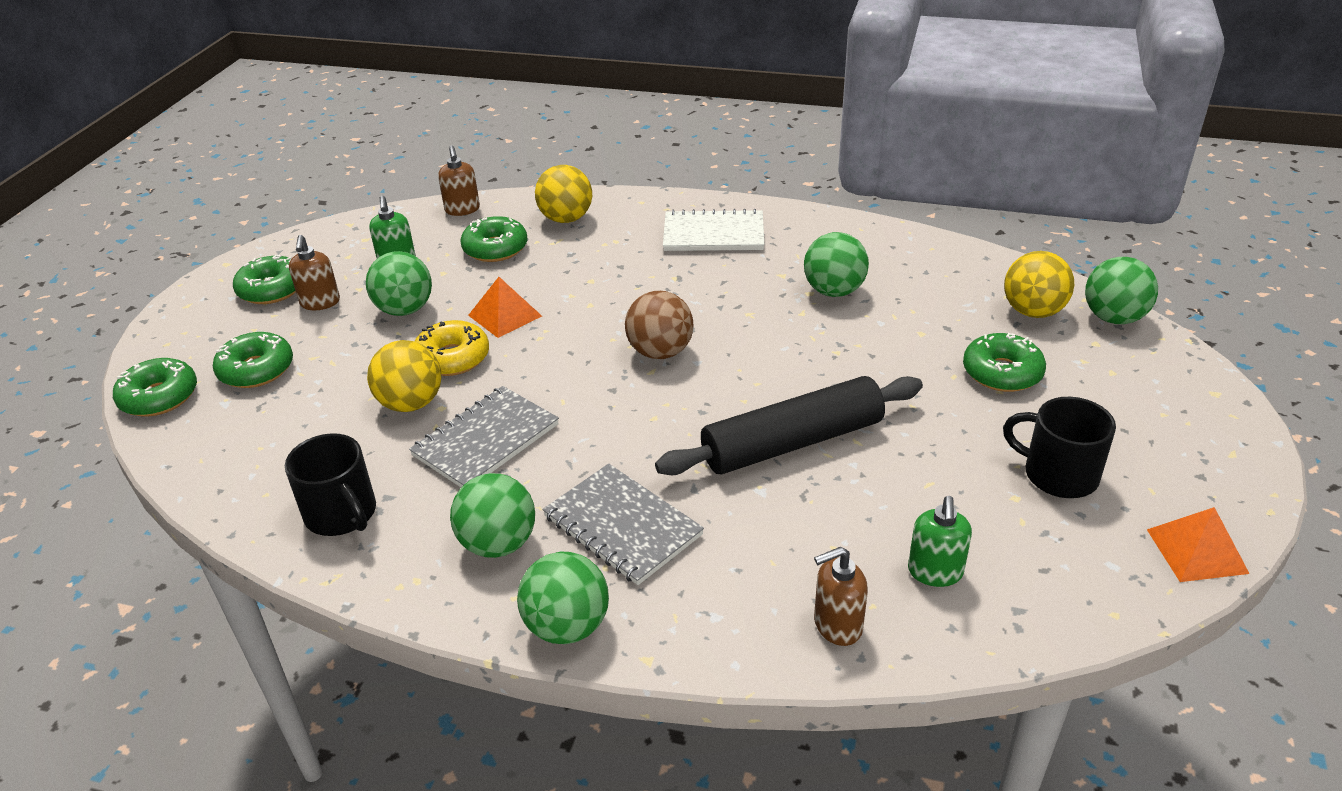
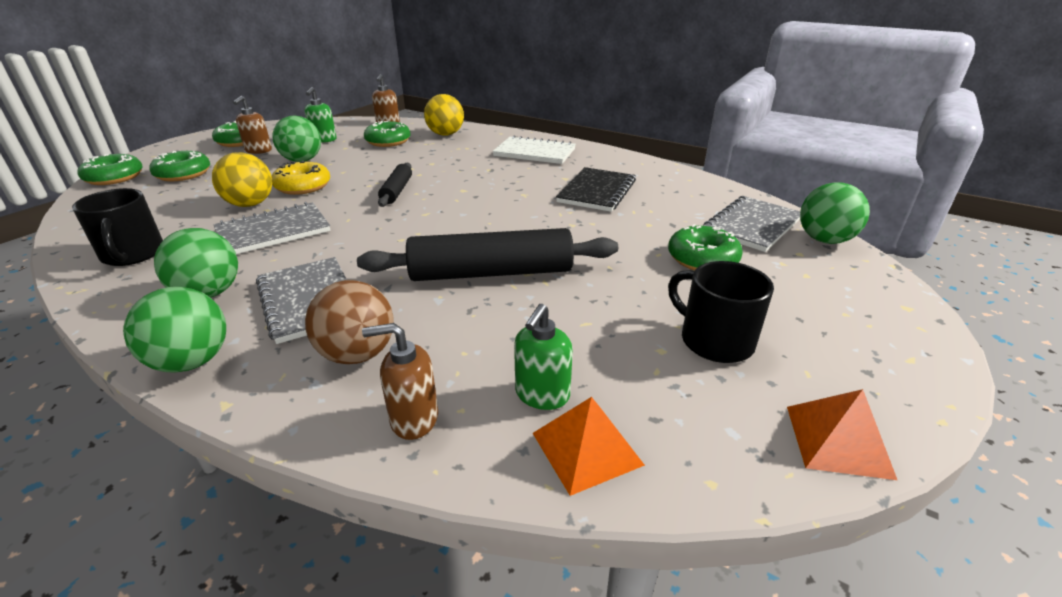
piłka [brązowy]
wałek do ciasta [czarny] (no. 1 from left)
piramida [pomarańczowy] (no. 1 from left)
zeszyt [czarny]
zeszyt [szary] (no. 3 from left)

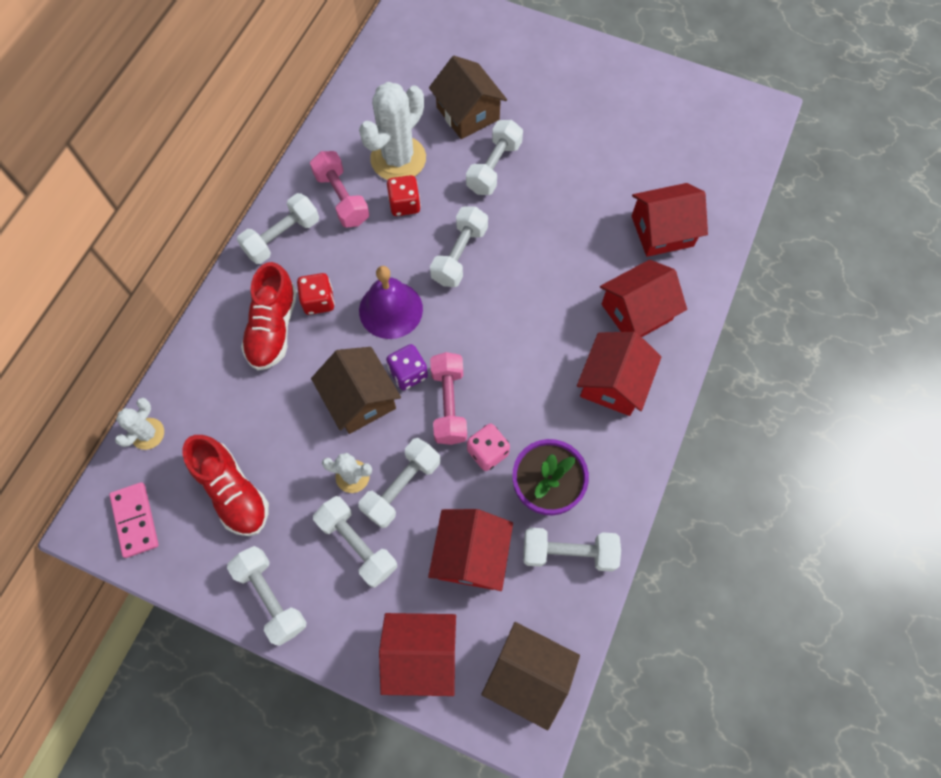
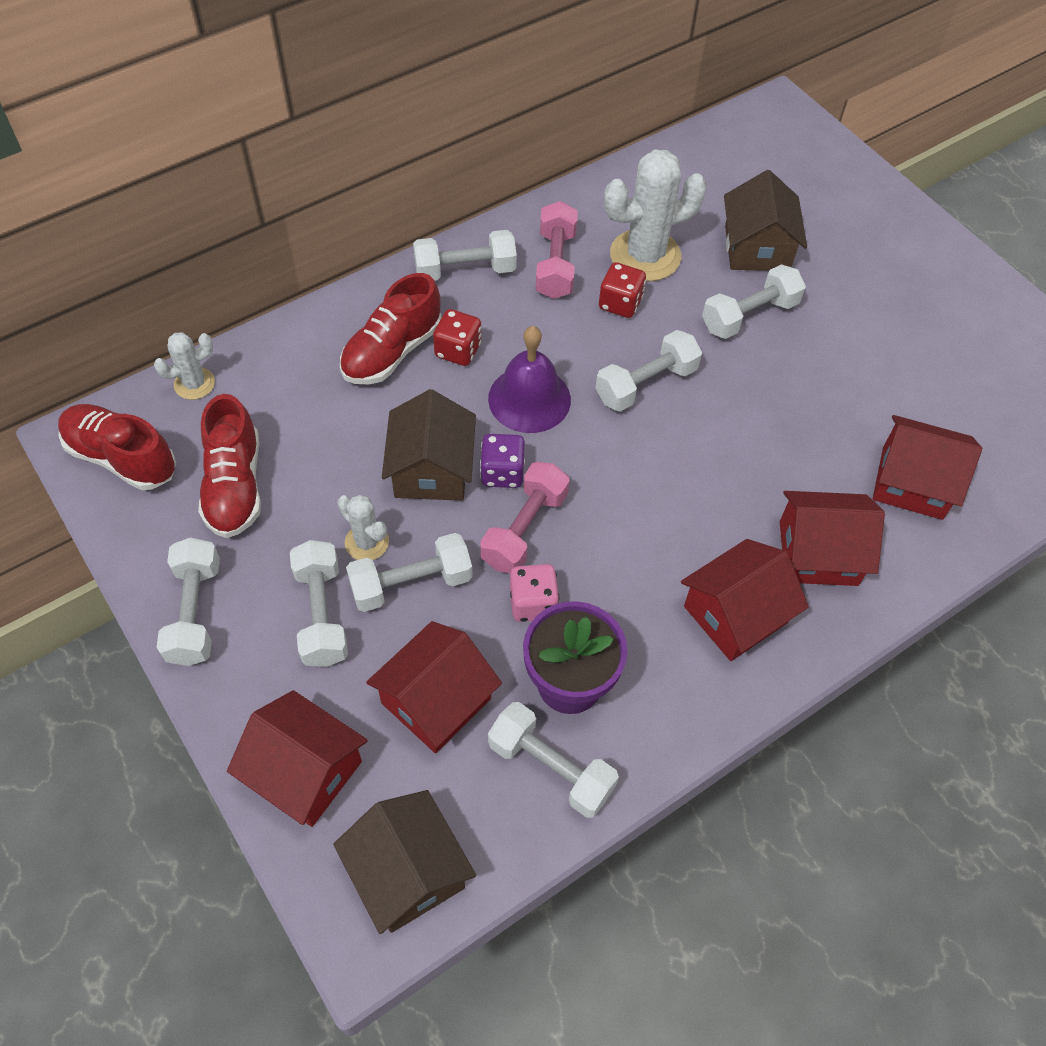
but [czerwony] (no. 1 from left)

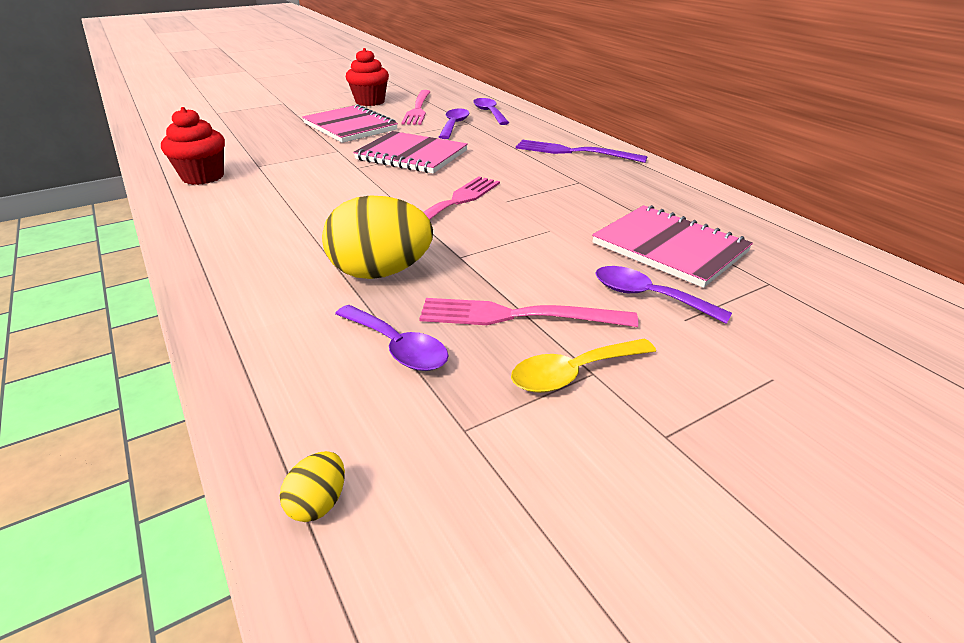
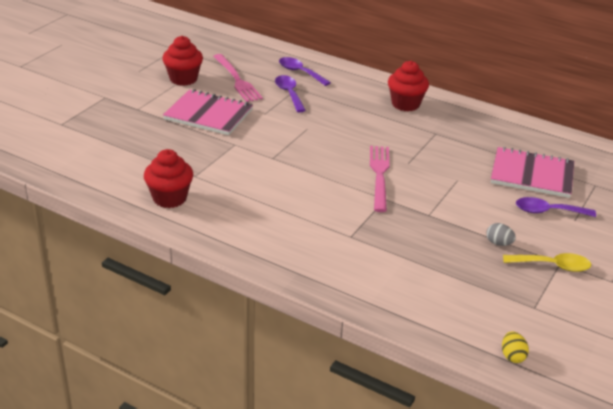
muffinka [czerwony] (no. 3 from left)
jajko [szary]
łyżka [żółty]
jajko [żółty] (no. 2 from left in the first image)
łyżka [fioletowy] (no. 1 from left in the first image)
zeszyt [różowy] (no. 2 from left in the first image)

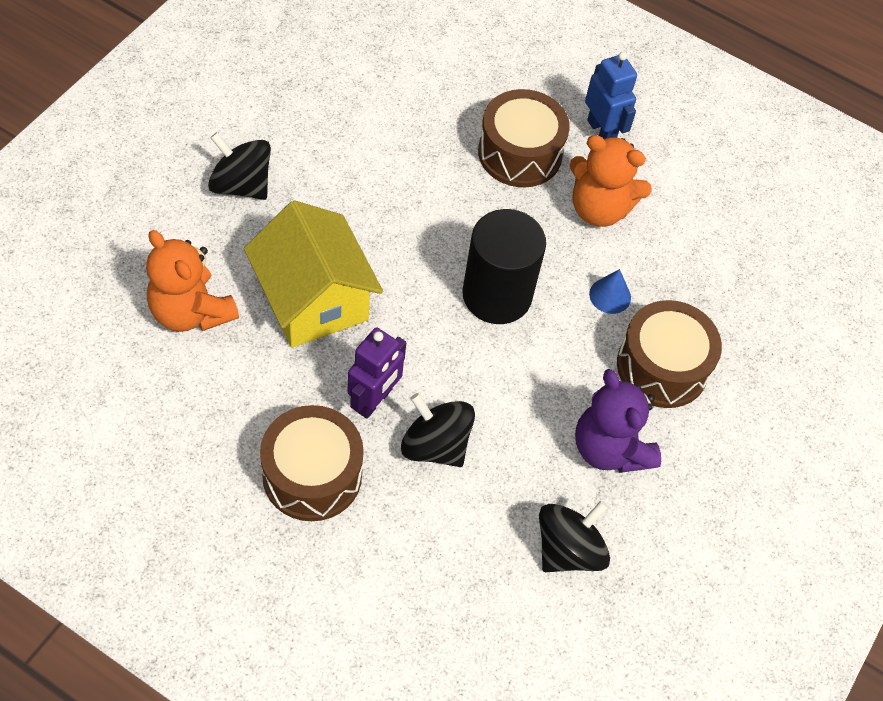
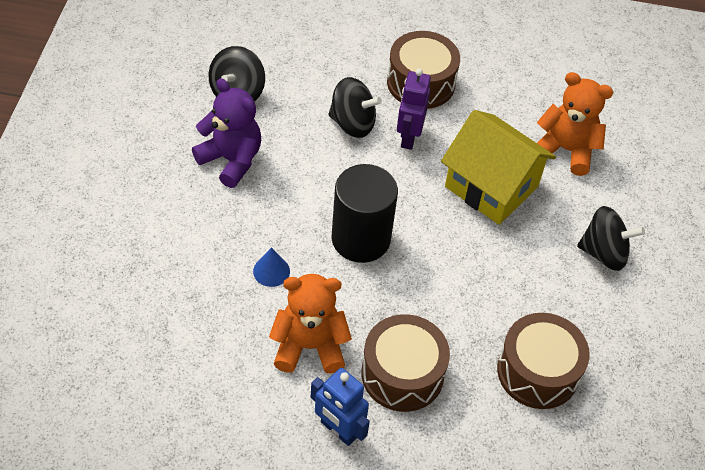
bęben [brązowy] (no. 3 from left)

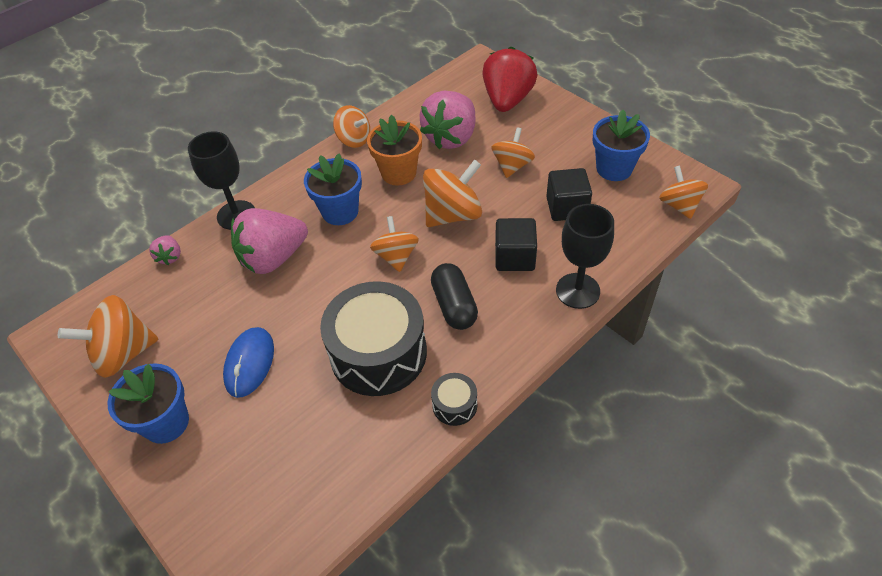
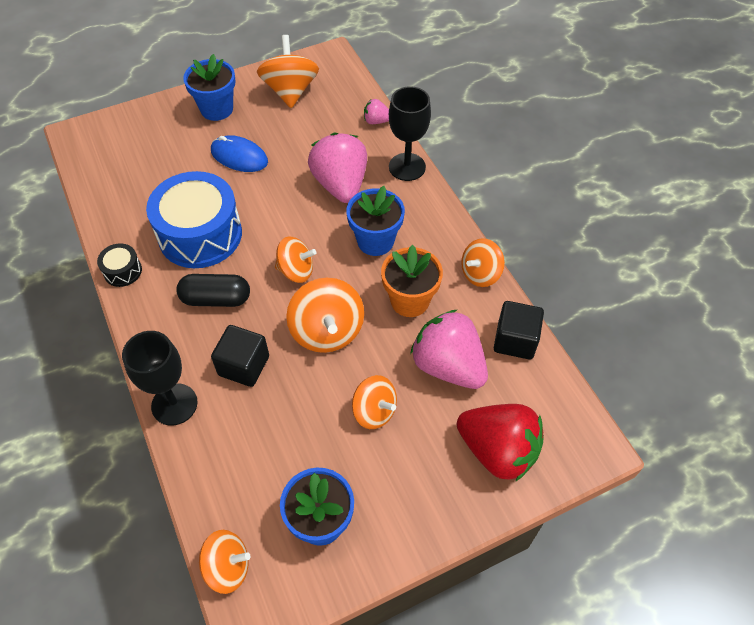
bęben [niebieski]
sześcian [czarny] (no. 2 from left)

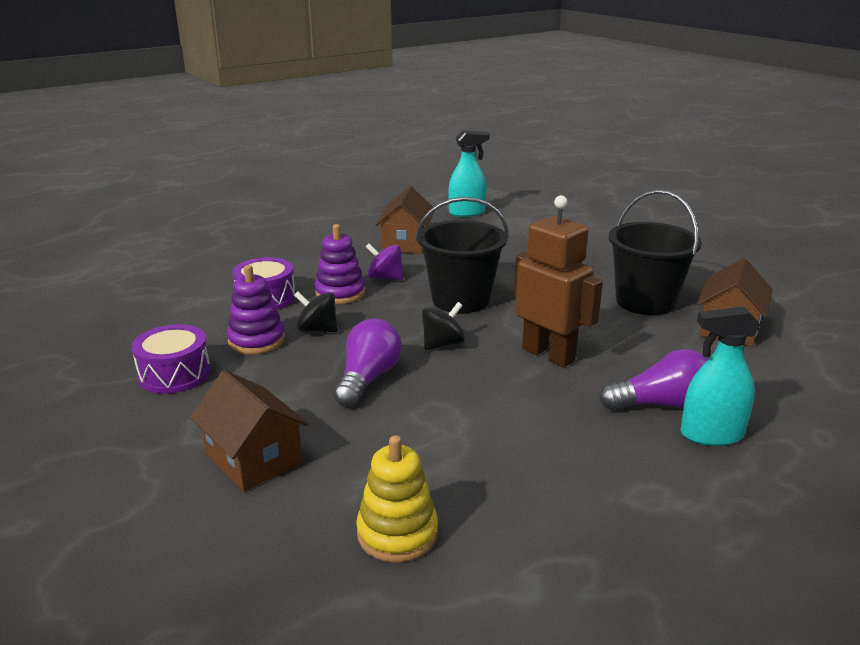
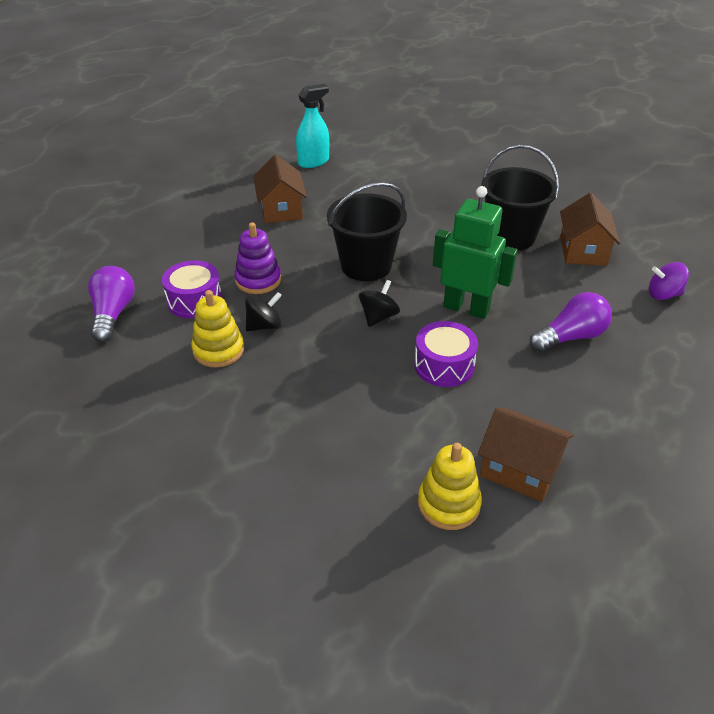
żarówka [fioletowy] (no. 1 from left)
zabawka nakładanka [żółty] (no. 1 from left)
bączek [czarny] (no. 1 from left)
bęben [fioletowy] (no. 2 from left)
robot [zielony]
domek [brązowy] (no. 2 from left)
bączek [fioletowy]
spryskiwacz [turkusowy] (no. 2 from left in the first image)

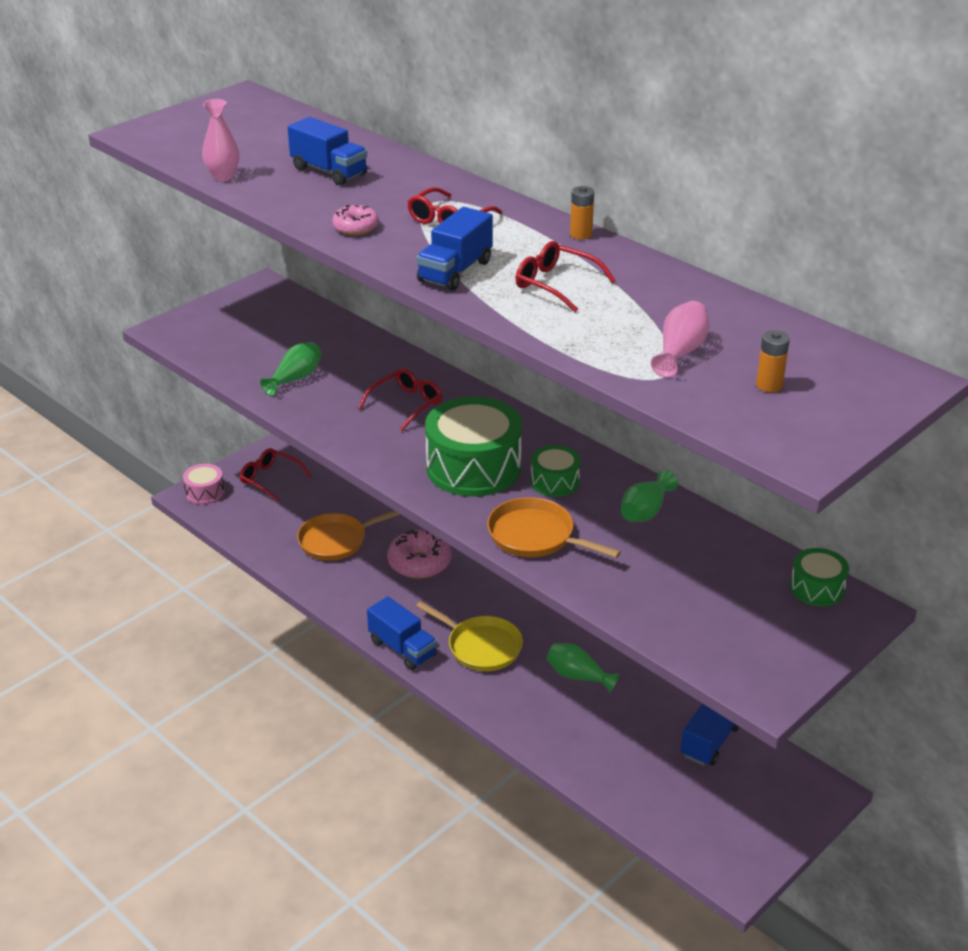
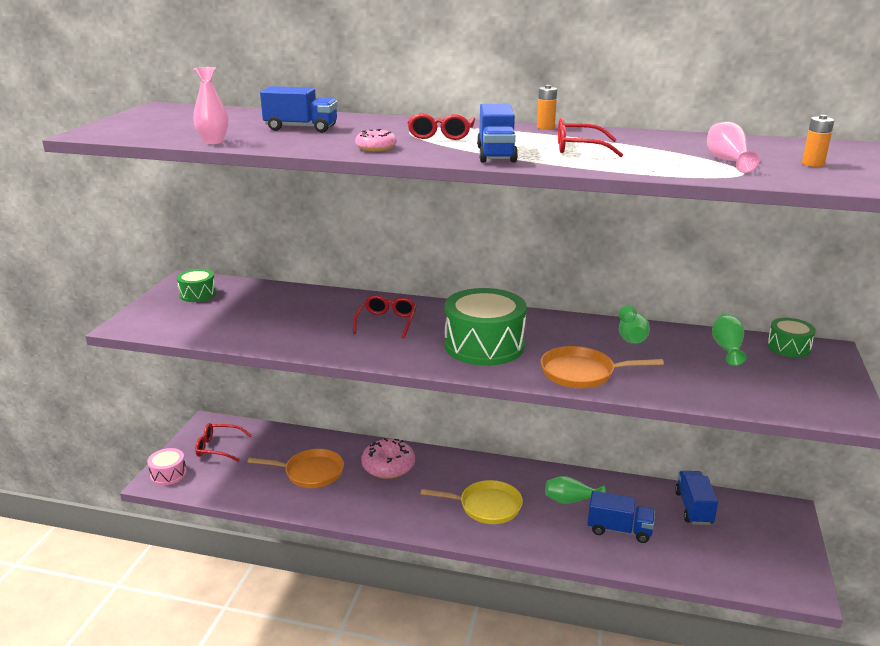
bęben [zielony] (no. 1 from left)
patelnia [pomarańczowy] (no. 1 from left)
ciężarówka [niebieski] (no. 3 from left)
wazon [zielony] (no. 3 from left)

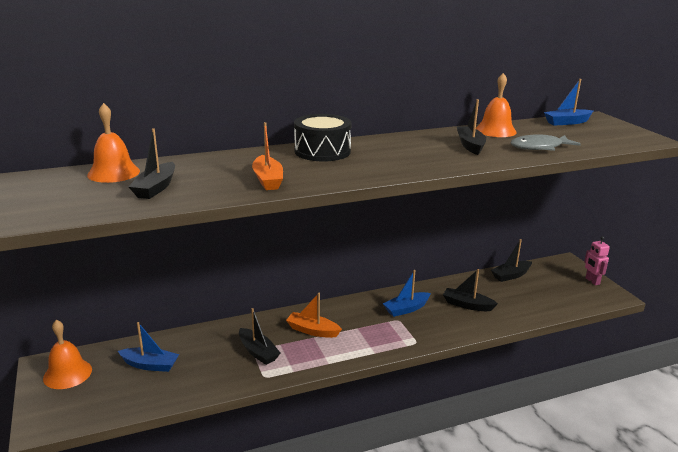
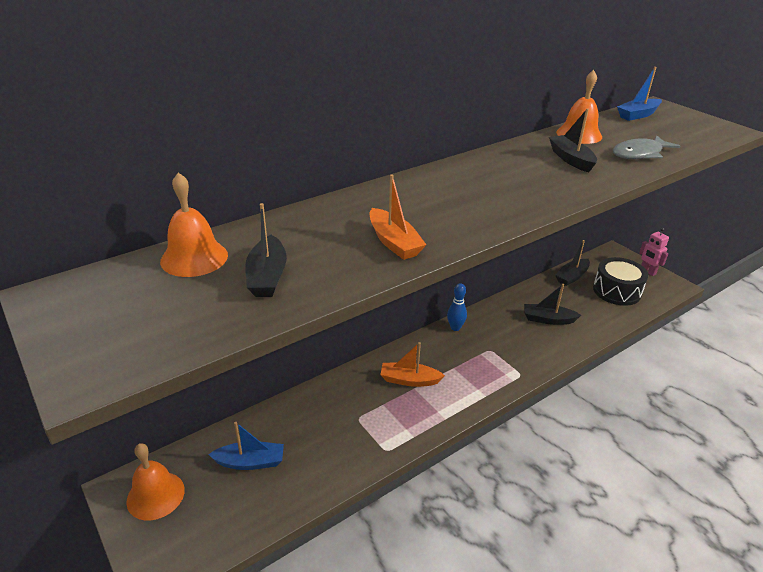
kręgiel [niebieski]
bęben [czarny]
łódka [czarny] (no. 2 from left in the first image)
łódka [niebieski] (no. 2 from left in the first image)

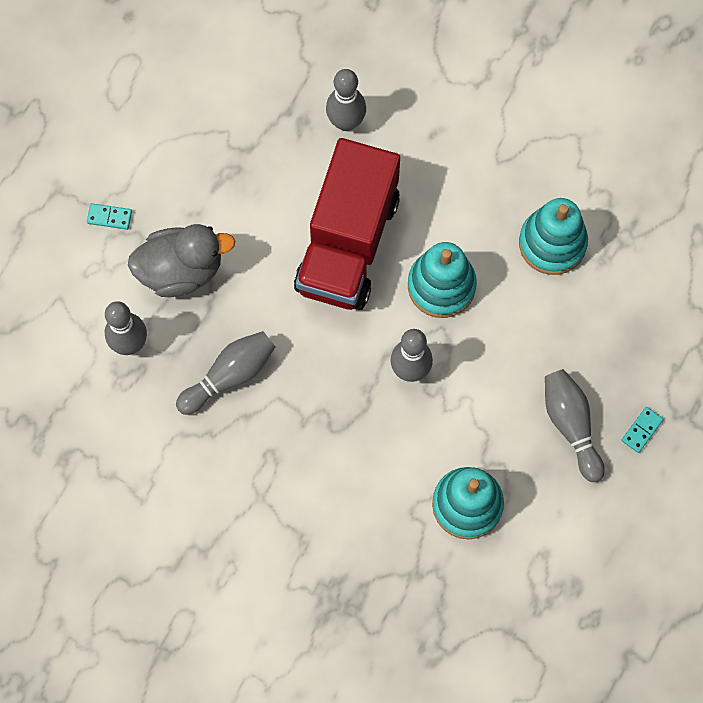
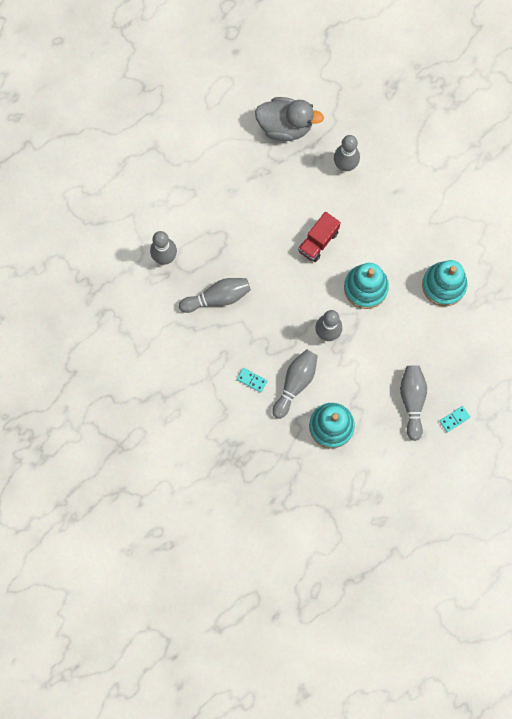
kostka domina [turkusowy] (no. 1 from left)
kaczka [szary]
kręgiel [szary] (no. 3 from left)
ciężarówka [czerwony]

